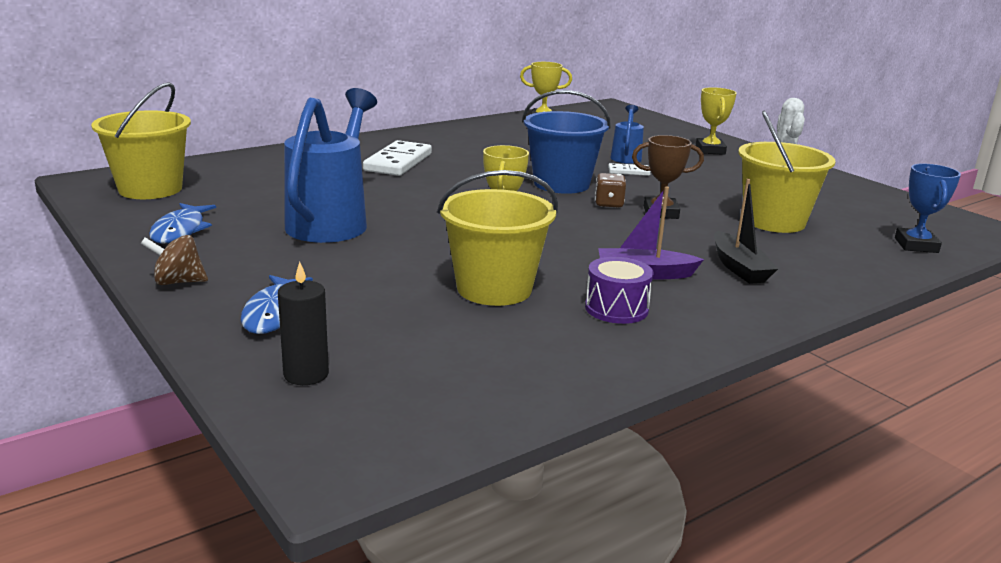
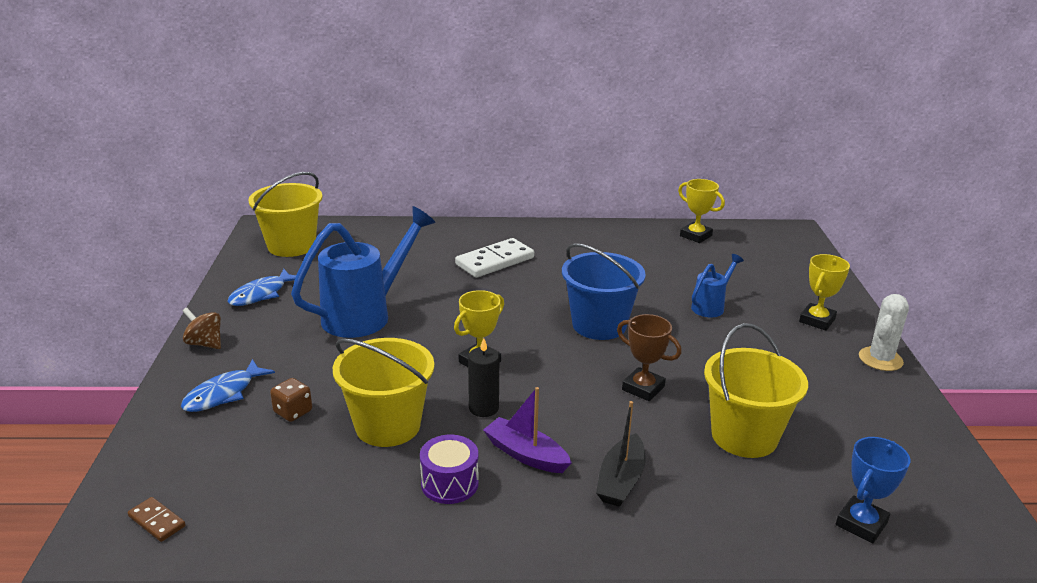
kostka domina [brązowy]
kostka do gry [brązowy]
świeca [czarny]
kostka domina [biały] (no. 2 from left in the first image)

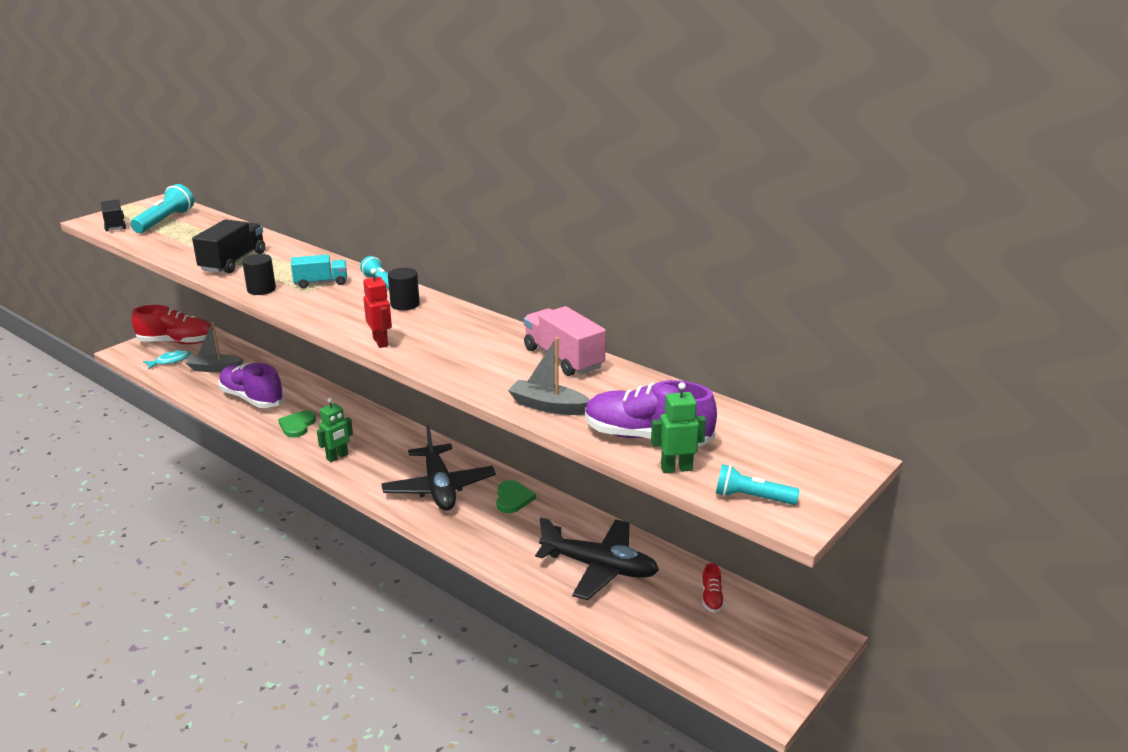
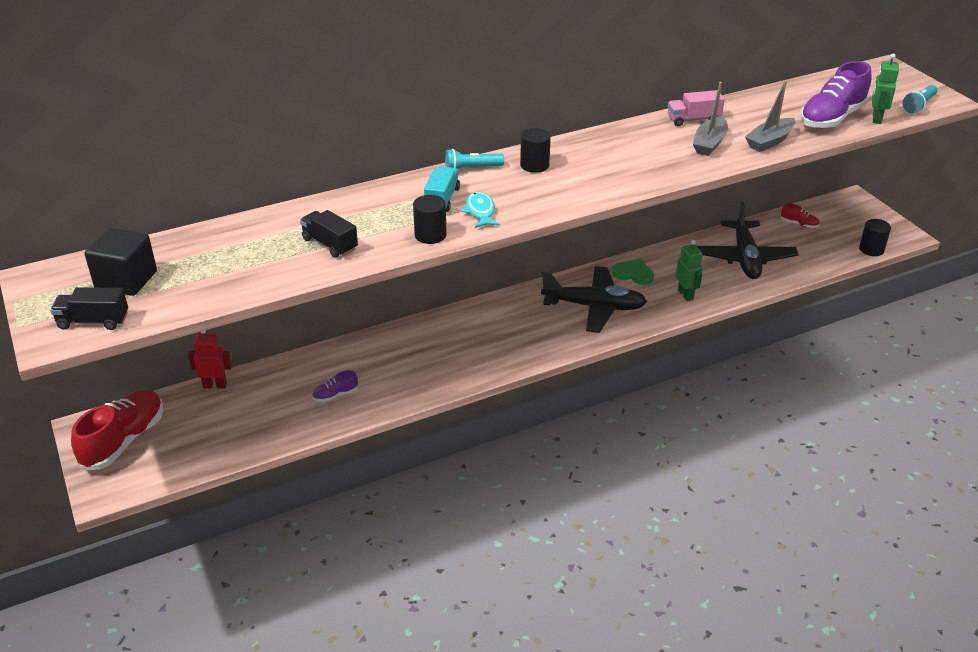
sześcian [czarny]
robot [czerwony]
ciężarówka [czarny] (no. 2 from left)
but [fioletowy] (no. 1 from left)
ryba [turkusowy]
ciężarówka [różowy]
robot [zielony] (no. 1 from left)
łódka [szary] (no. 1 from left)
samolot [czarny] (no. 2 from left)
walec [czarny] (no. 3 from left)
serce [zielony] (no. 1 from left in the first image)

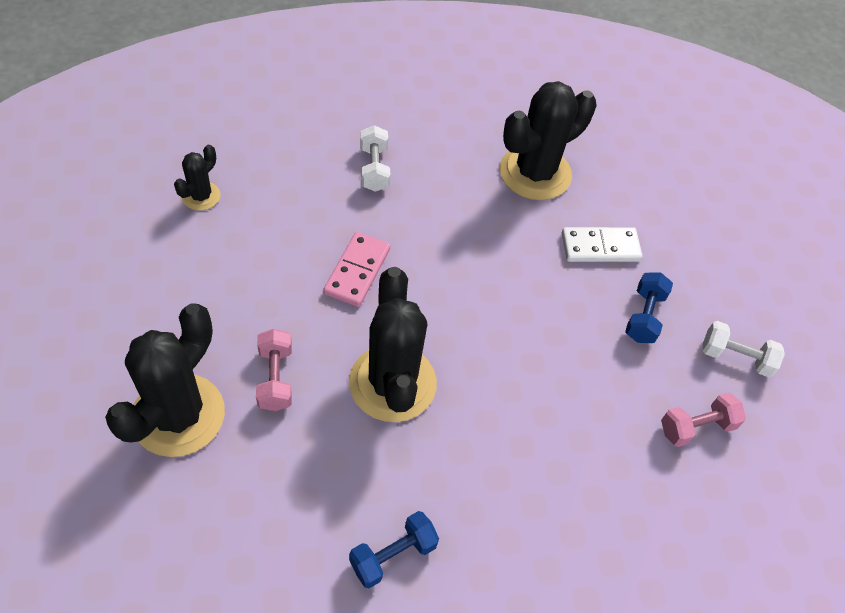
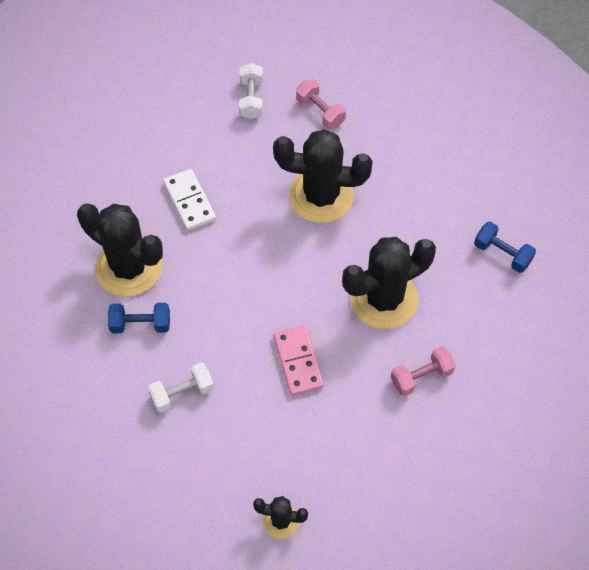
hantel [niebieski] (no. 1 from left)
kaktus [czarny] (no. 3 from left)
kostka domina [różowy]

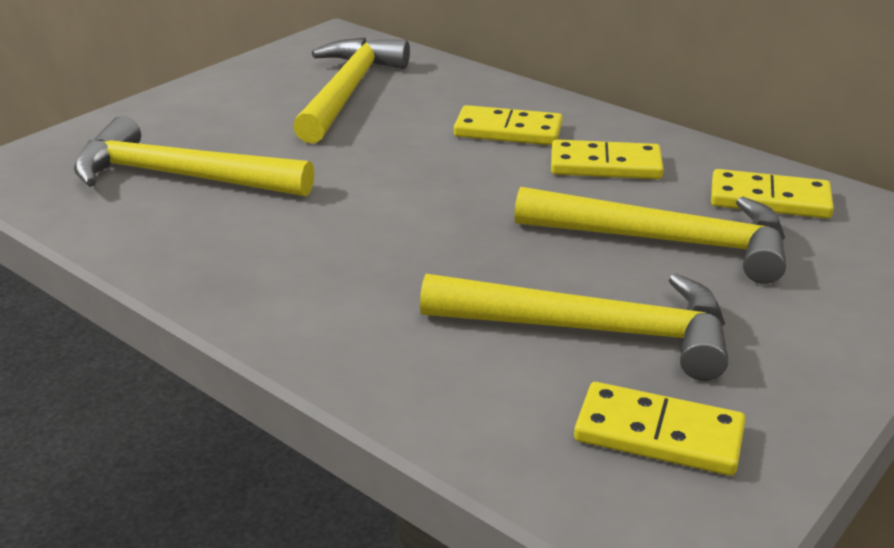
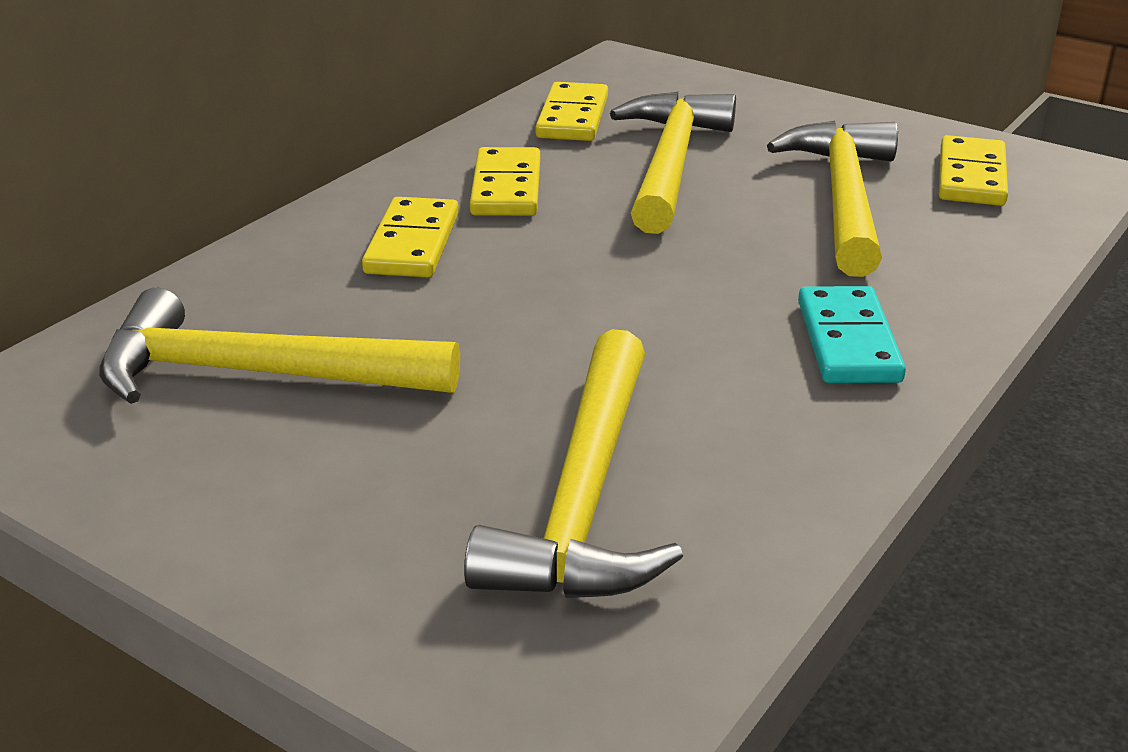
kostka domina [turkusowy]

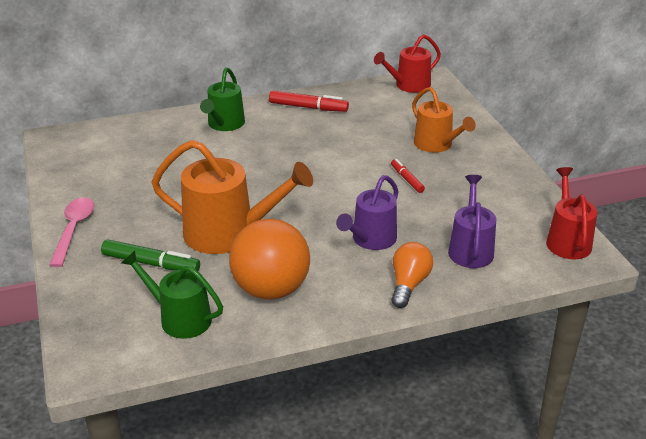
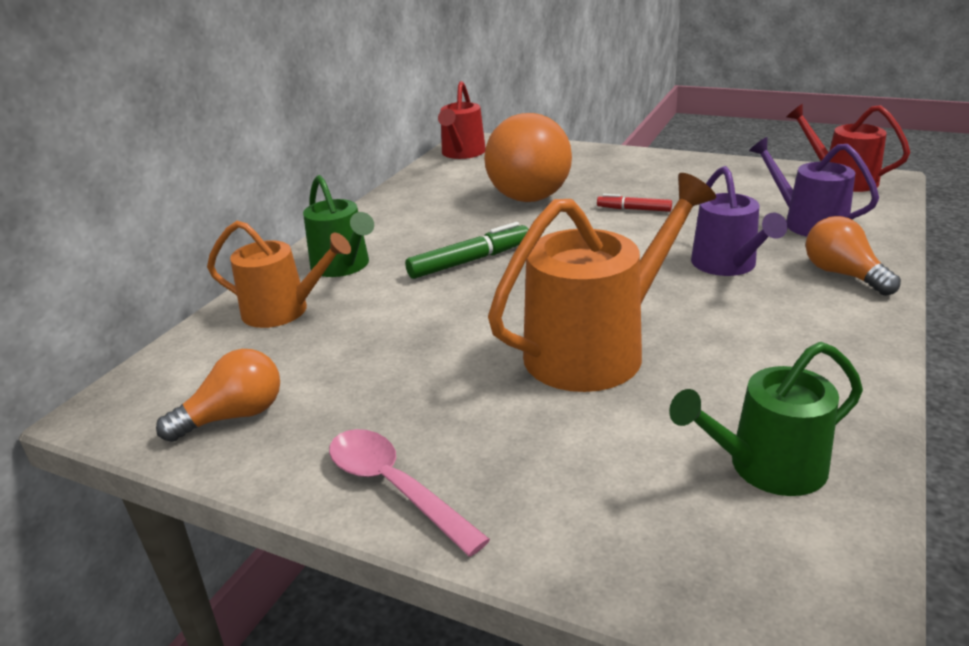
żarówka [pomarańczowy] (no. 1 from left)
konewka [pomarańczowy] (no. 1 from left)
flamaster [zielony]
piłka [pomarańczowy]
flamaster [czerwony] (no. 1 from left in the first image)

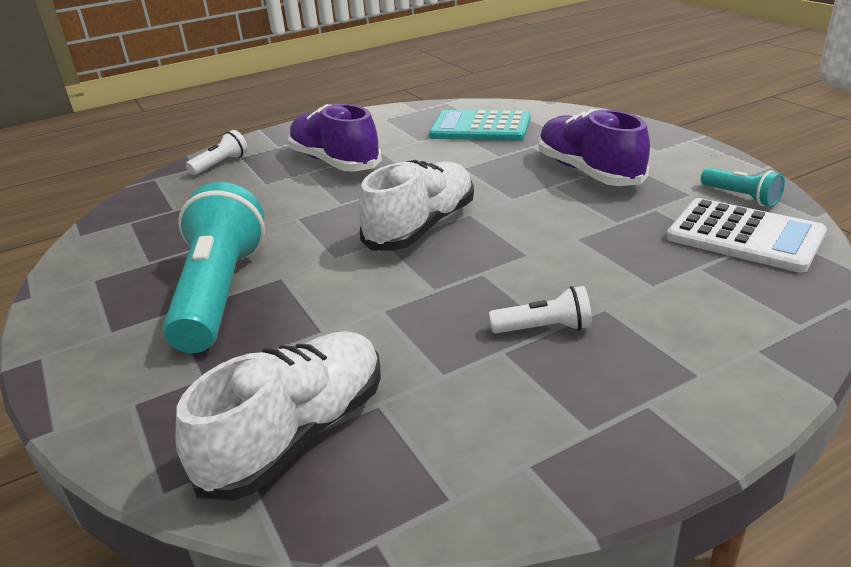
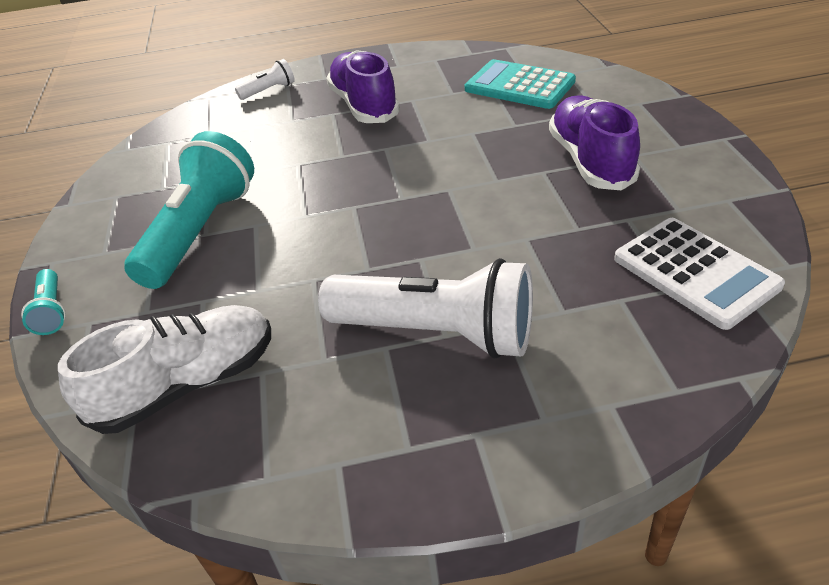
latarka [turkusowy] (no. 1 from left)
latarka [biały] (no. 2 from left)
but [biały] (no. 2 from left in the first image)

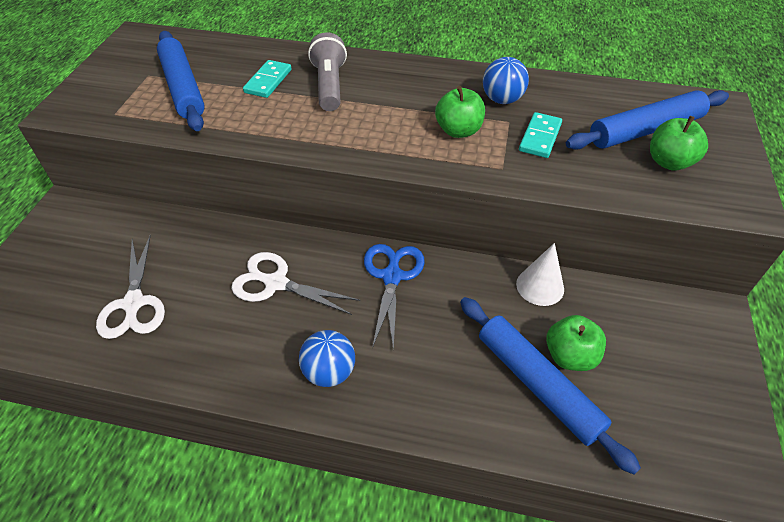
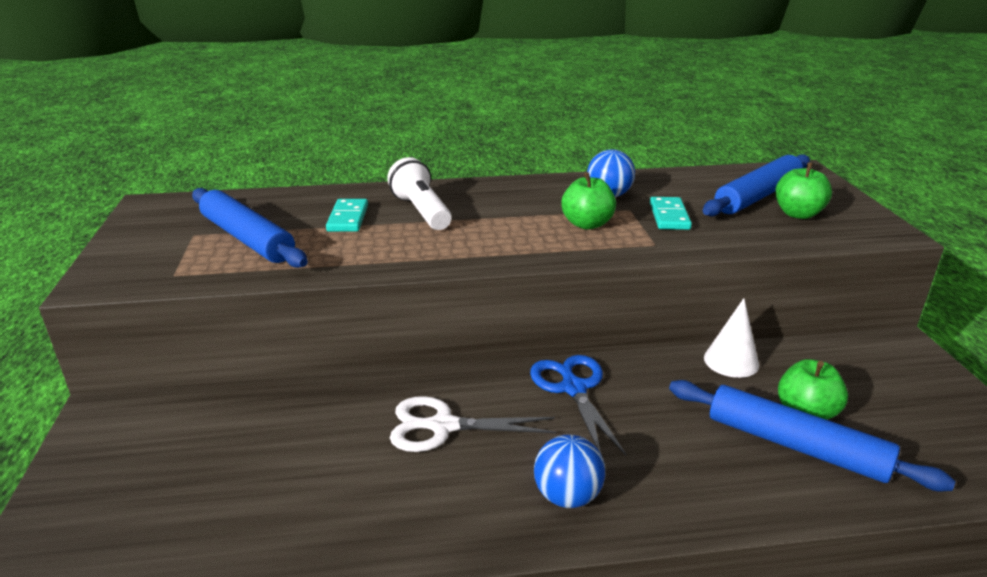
latarka [biały]
nożyczki [biały] (no. 1 from left in the first image)

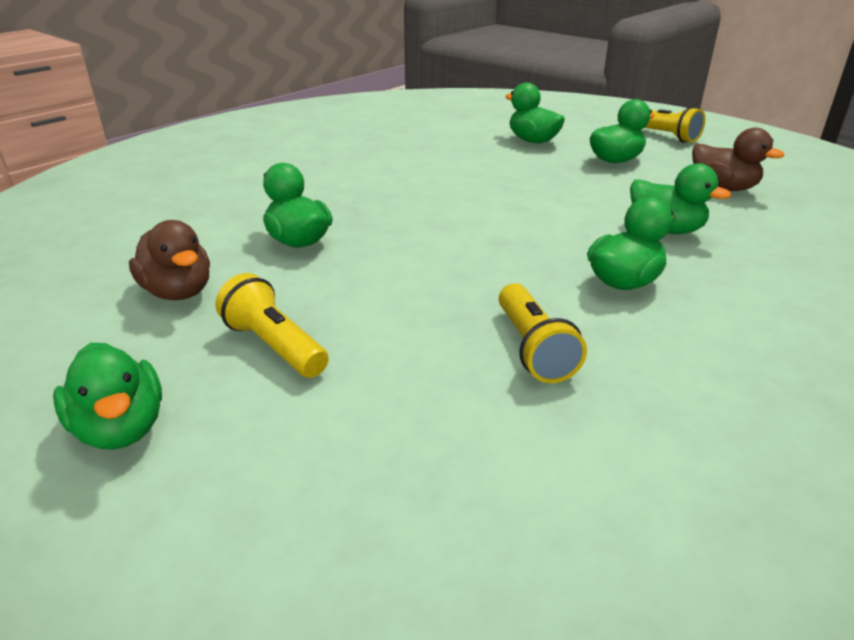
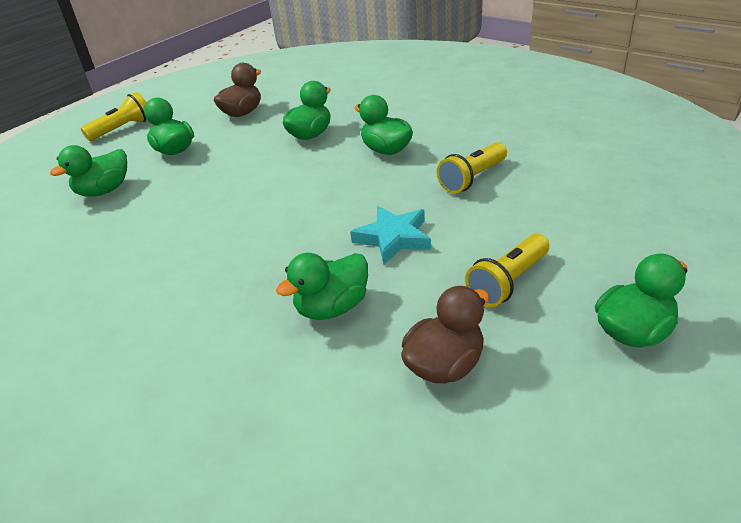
gwiazda [turkusowy]
latarka [żółty] (no. 2 from left)

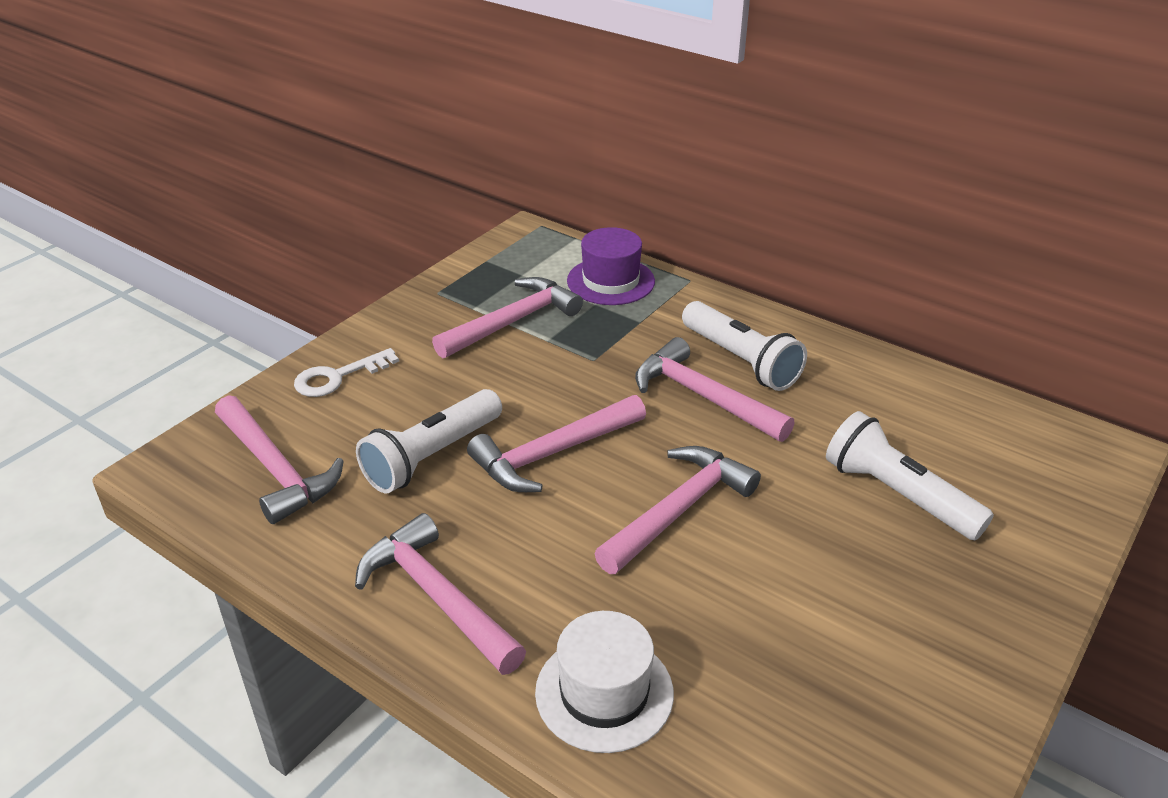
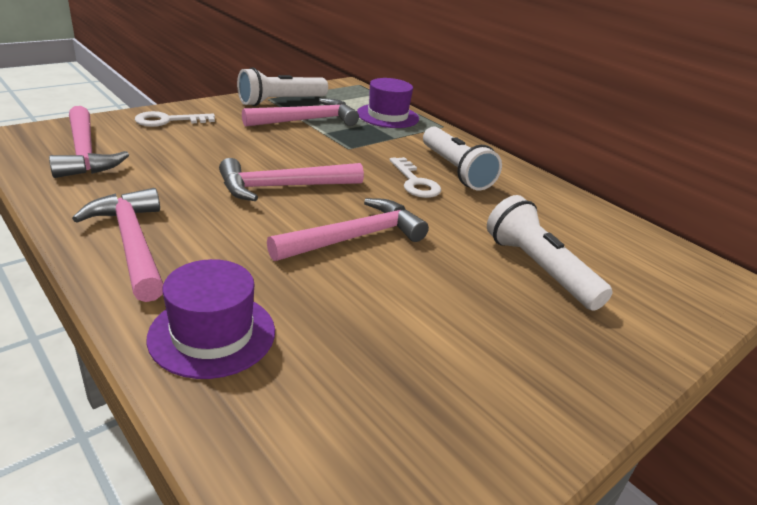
kapelusz [fioletowy] (no. 1 from left)
latarka [biały] (no. 1 from left)
klucz [biały] (no. 2 from left)

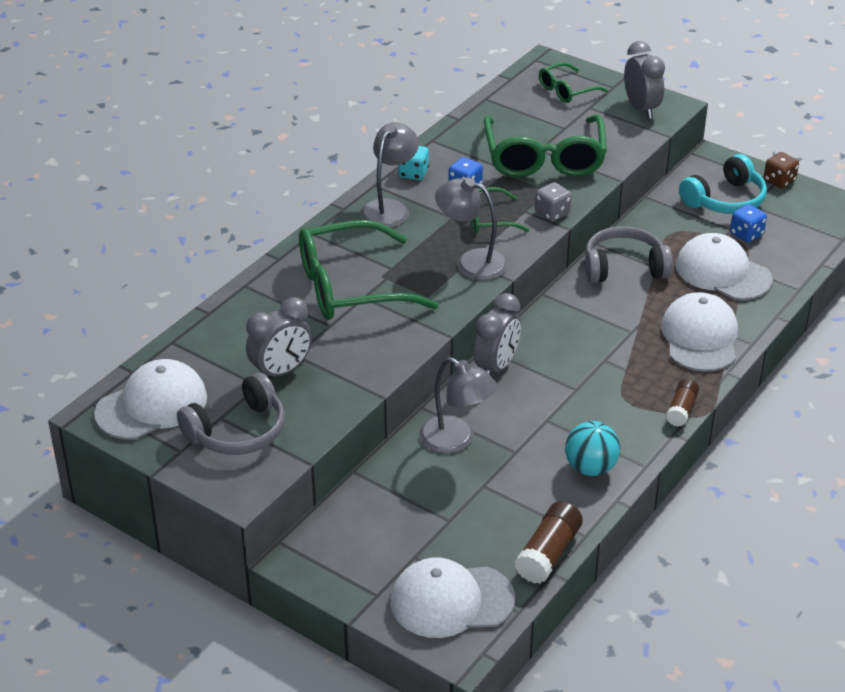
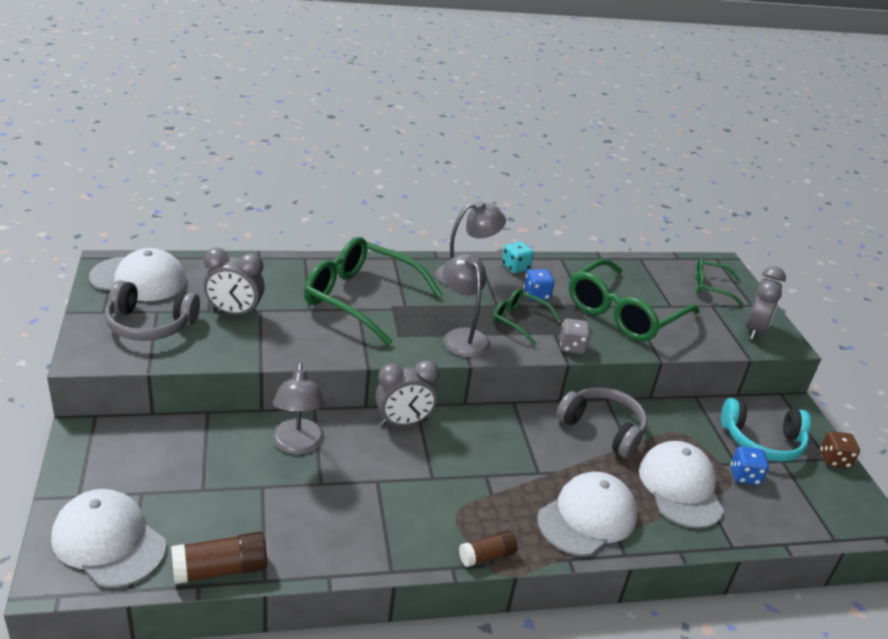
piłka [turkusowy]

